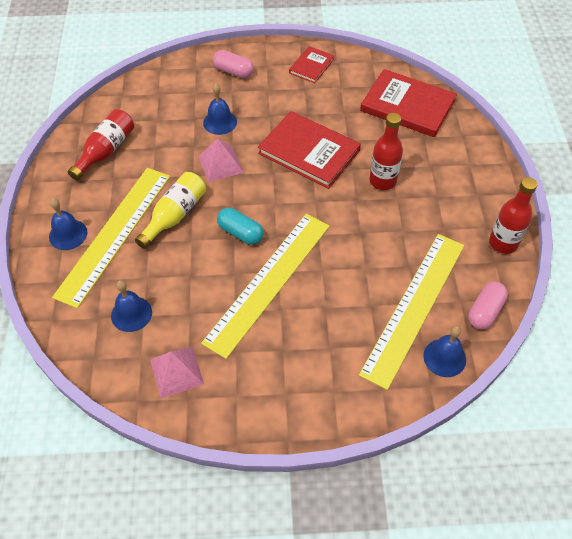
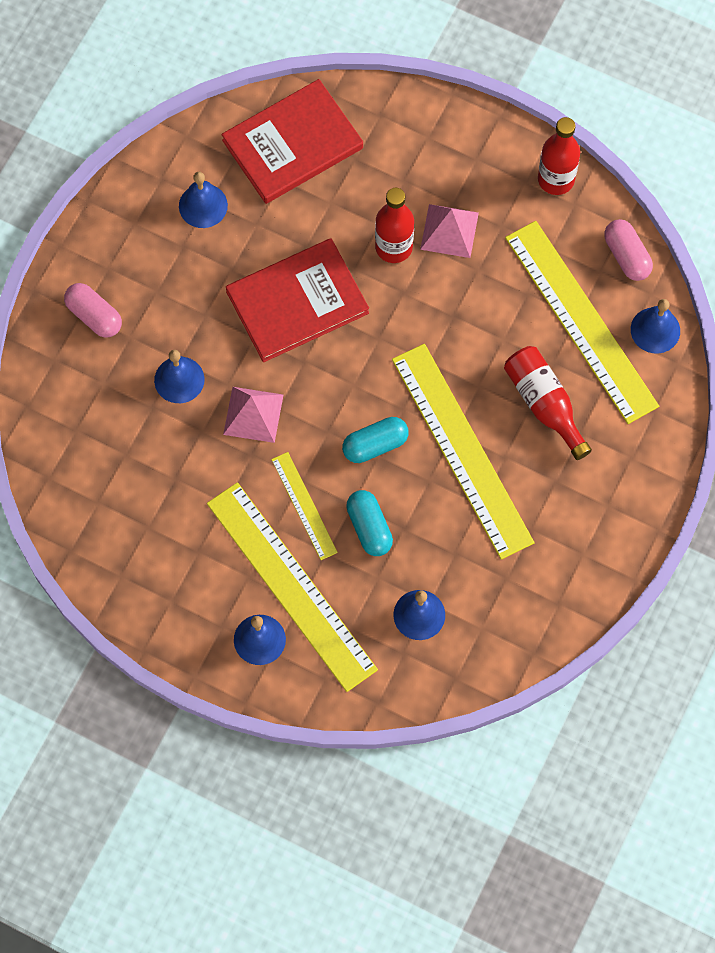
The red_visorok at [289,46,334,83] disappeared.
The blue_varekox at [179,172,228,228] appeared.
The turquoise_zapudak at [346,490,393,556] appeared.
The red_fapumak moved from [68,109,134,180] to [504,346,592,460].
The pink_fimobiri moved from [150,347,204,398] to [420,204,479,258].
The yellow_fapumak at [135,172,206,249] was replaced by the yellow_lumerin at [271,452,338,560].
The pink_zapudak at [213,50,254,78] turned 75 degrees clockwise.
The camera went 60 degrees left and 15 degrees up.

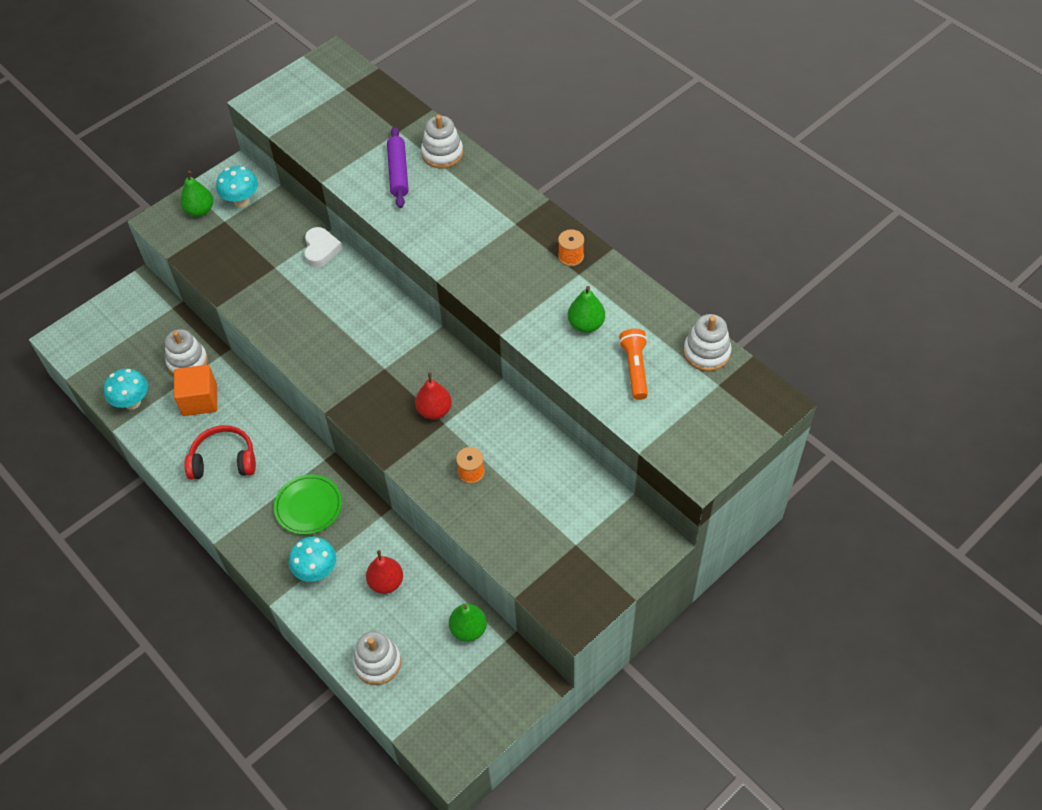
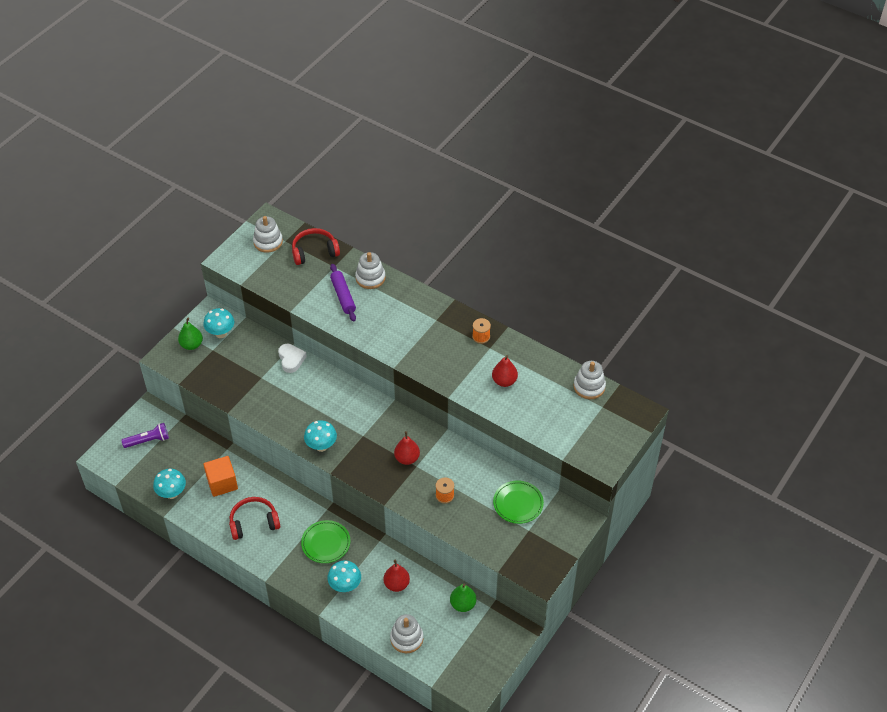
The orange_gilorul at [619,329,648,400] disappeared.
The purple_gilorul at [121,423,169,448] appeared.
The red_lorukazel at [292,228,340,265] appeared.
The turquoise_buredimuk at [304,420,337,452] appeared.
The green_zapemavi at [493,481,544,524] appeared.
The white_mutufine moved from [165,329,208,375] to [253,216,283,253].
The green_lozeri at [568,286,605,333] became the red_lozeri at [492,355,518,387].
The camera went 15 degrees left and 5 degrees down.

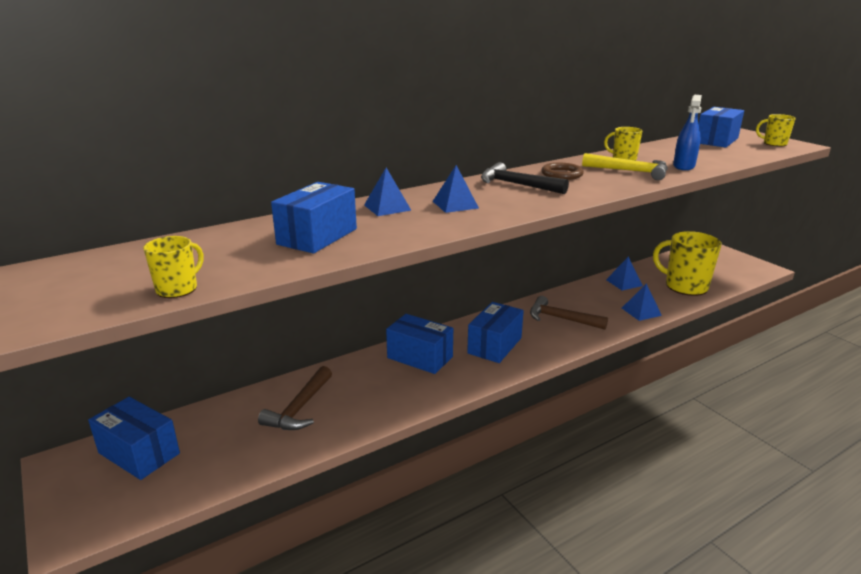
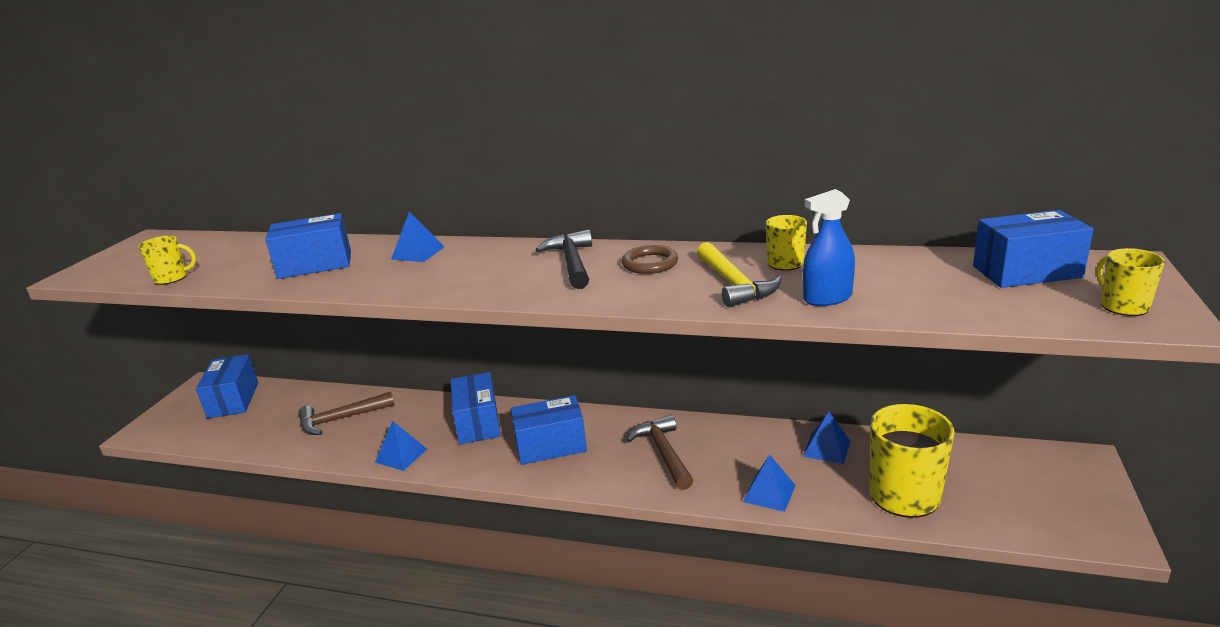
The blue_fimobiri moved from [433,165,479,213] to [375,421,427,471].
The camera went 50 degrees right and 0 degrees up.

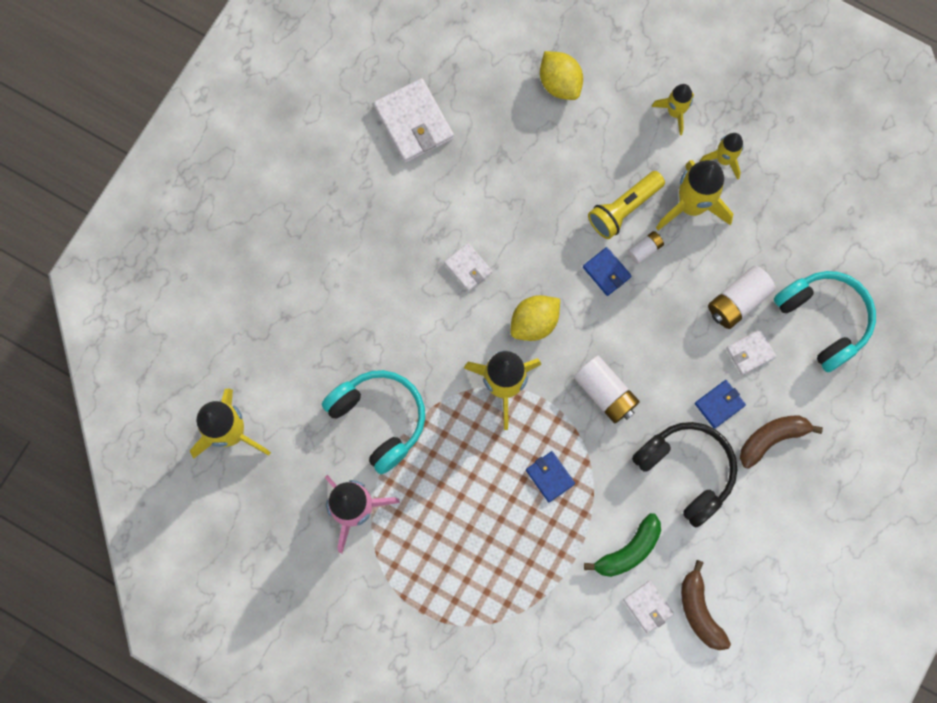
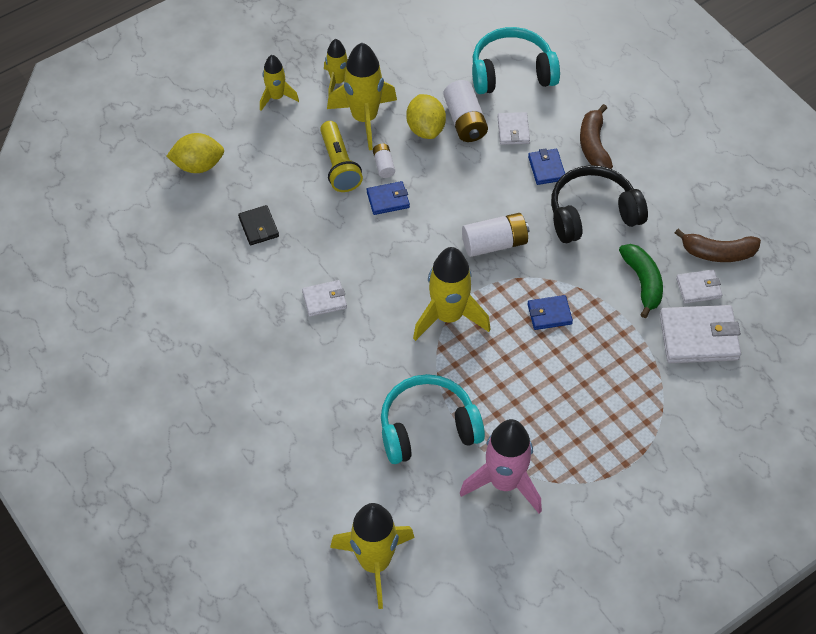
The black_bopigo at [238,205,279,245] appeared.
The white_bopigo moved from [373,78,454,163] to [659,305,741,363].
The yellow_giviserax moved from [511,295,560,341] to [406,94,446,139].
The camera went 65 degrees left and 20 degrees down.

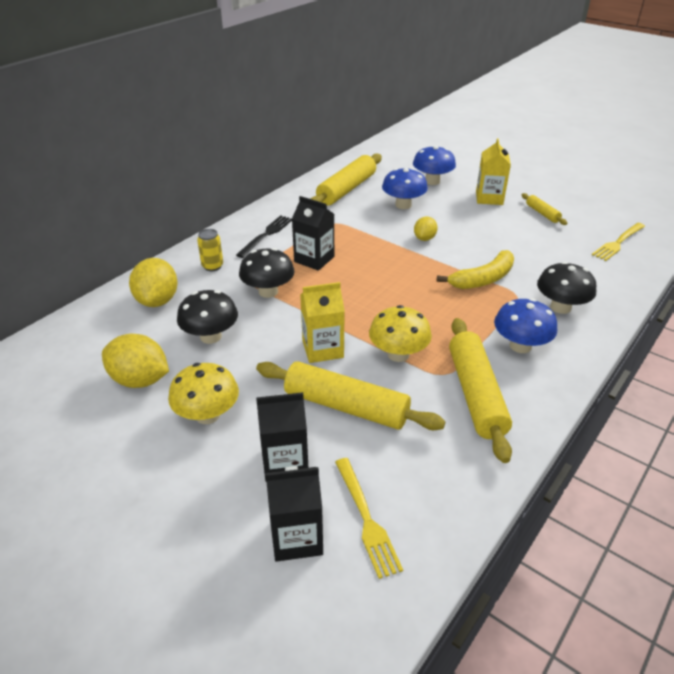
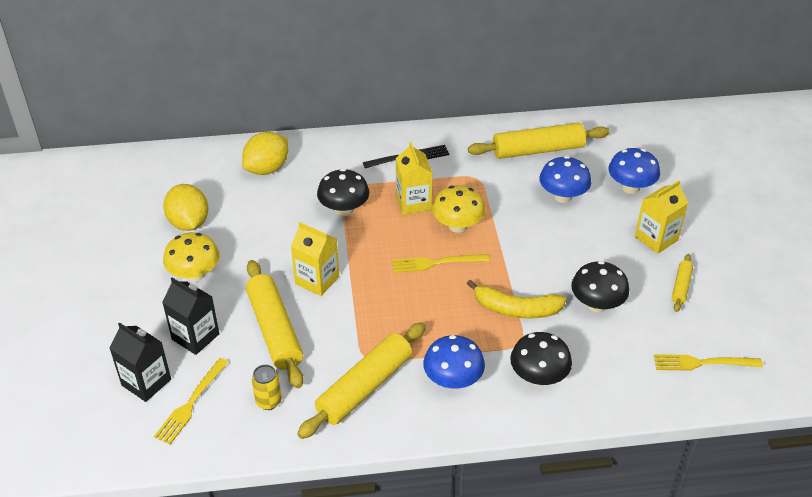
The yellow_giviserax at [414,216,438,241] disappeared.
The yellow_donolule at [392,254,490,273] appeared.
The black_buredimuk moved from [177,290,238,344] to [571,261,629,312].
The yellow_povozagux moved from [197,229,223,271] to [252,365,282,410].
The yellow_buredimuk moved from [369,305,432,362] to [432,185,485,233].
The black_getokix at [292,196,334,271] became the yellow_getokix at [396,142,433,215].
The camera went 45 degrees right and 5 degrees up.

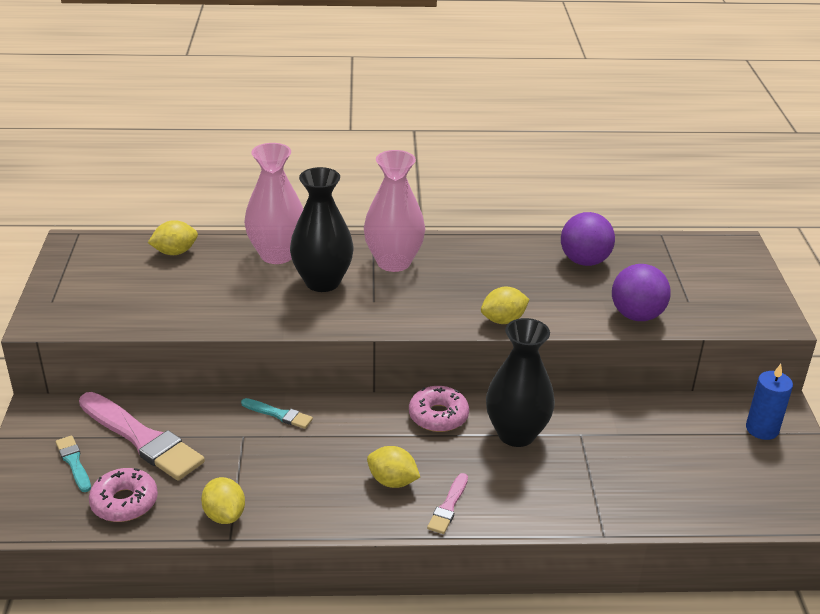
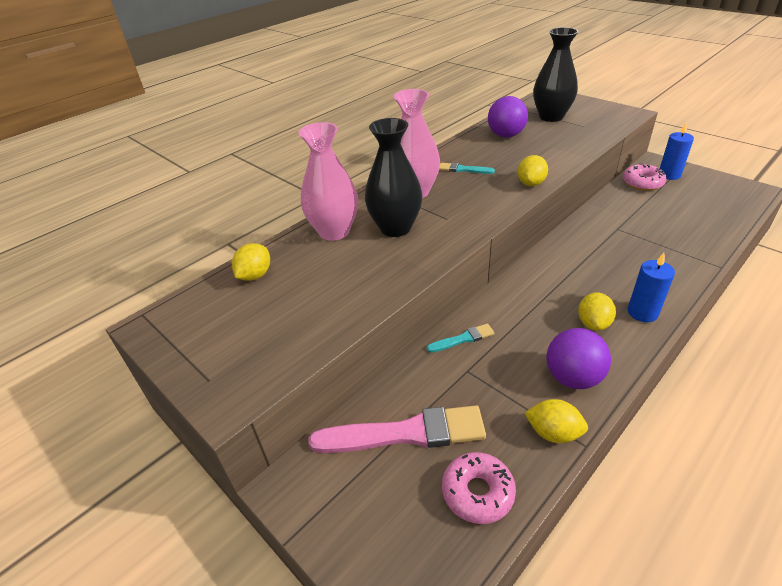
The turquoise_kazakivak moved from [56,435,91,492] to [439,163,495,174].
The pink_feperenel moved from [409,386,469,432] to [623,163,666,191].
The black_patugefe moved from [486,318,555,447] to [533,27,579,122].
The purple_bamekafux moved from [612,264,671,321] to [547,328,611,389].
The pink_kazakivak at [427,473,468,534] was replaced by the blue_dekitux at [628,253,675,322].
The yellow_giviserax at [367,446,420,488] turned 60 degrees counterclockwise.
The camera went 40 degrees left and 5 degrees up.

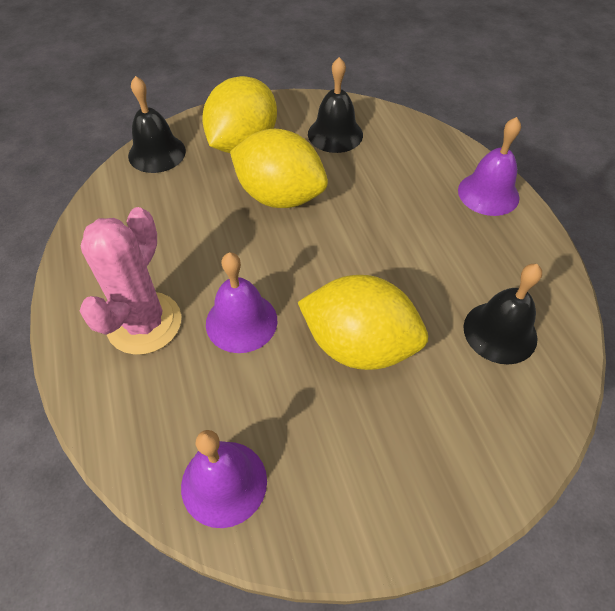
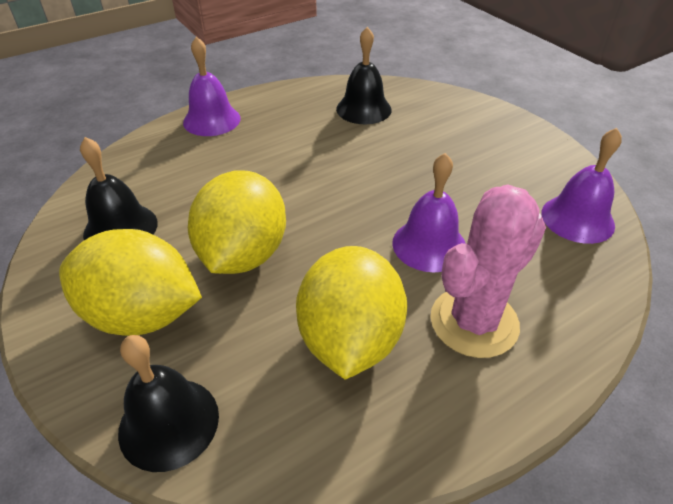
The yellow_giviserax moved from [298,275,428,370] to [296,246,407,380].
The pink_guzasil at [80,207,181,355] turned 45 degrees counterclockwise.
The camera went 105 degrees left and 10 degrees down.

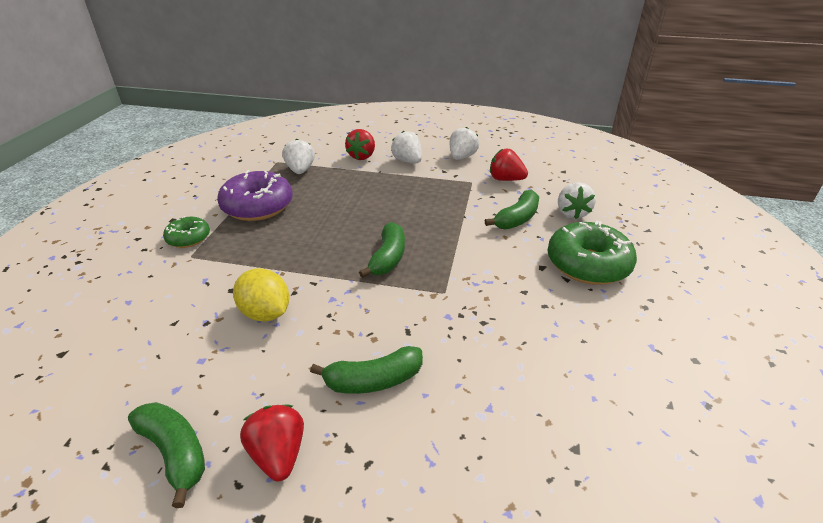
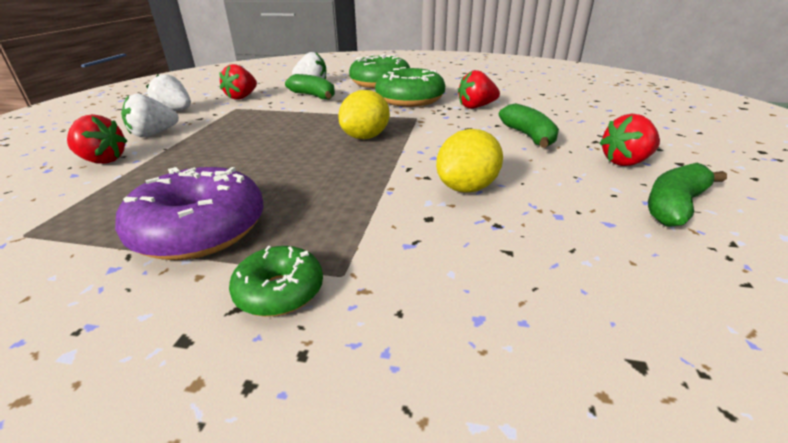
The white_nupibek at [282,139,315,174] disappeared.
The green_feperenel at [375,67,445,107] appeared.
The red_nupibek at [458,70,500,109] appeared.
The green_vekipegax at [359,222,405,278] was replaced by the yellow_giviserax at [338,90,390,139].
The camera went 90 degrees left and 5 degrees down.

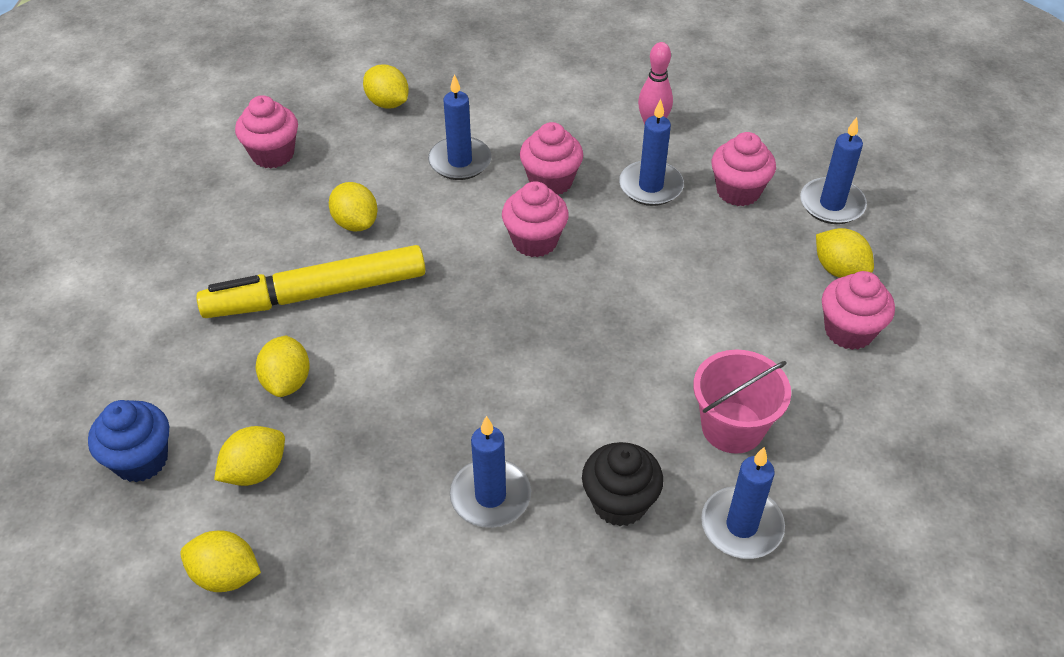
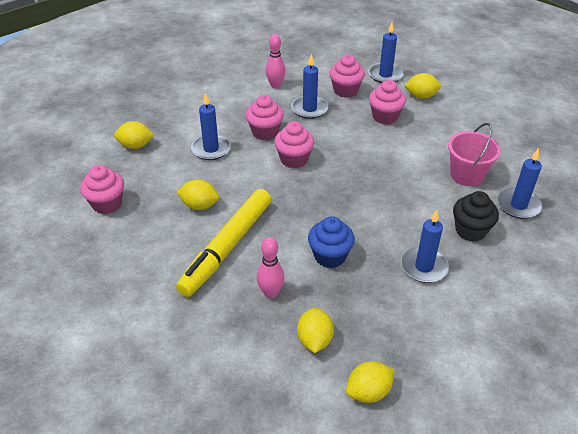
The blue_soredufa moved from [88,400,169,482] to [308,216,355,268].
The pink_soredufa moved from [822,271,895,350] to [369,80,406,124].
The yellow_giviserax at [256,336,310,397] was replaced by the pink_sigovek at [257,237,285,298].
The camera went 45 degrees left and 5 degrees down.

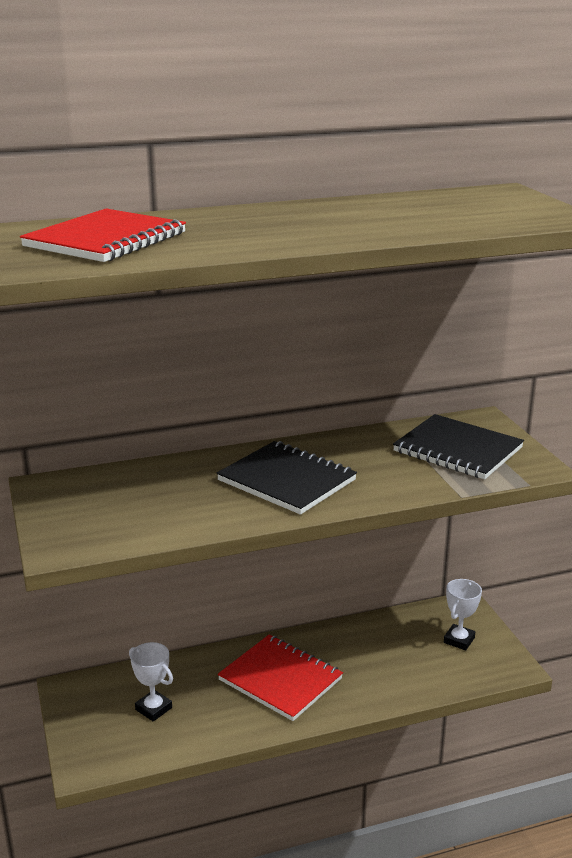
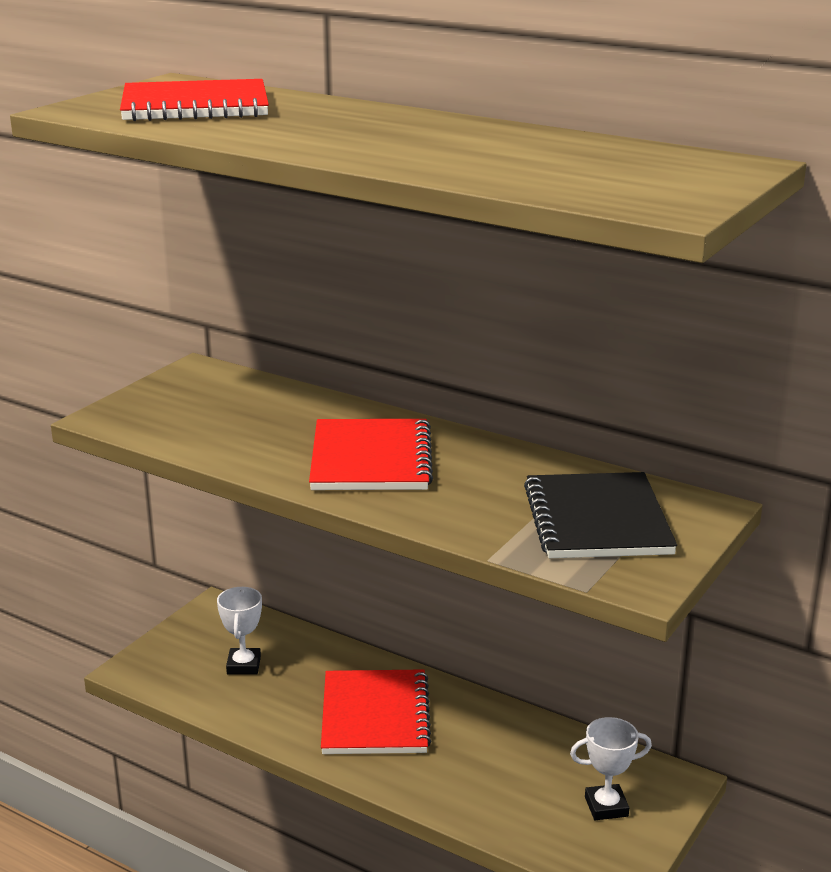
The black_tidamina at [217,441,357,515] became the red_tidamina at [309,419,433,490].
The camera went 50 degrees right and 0 degrees up.

